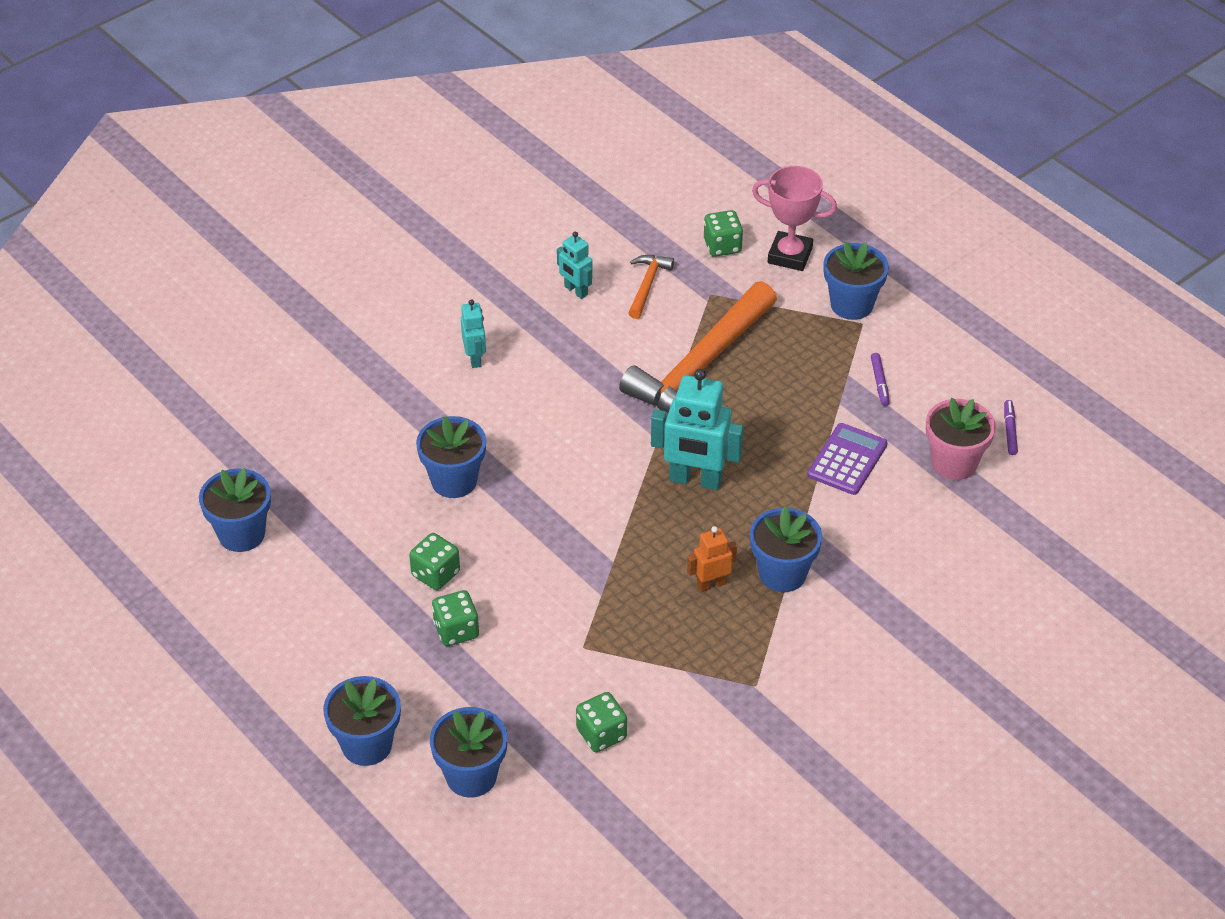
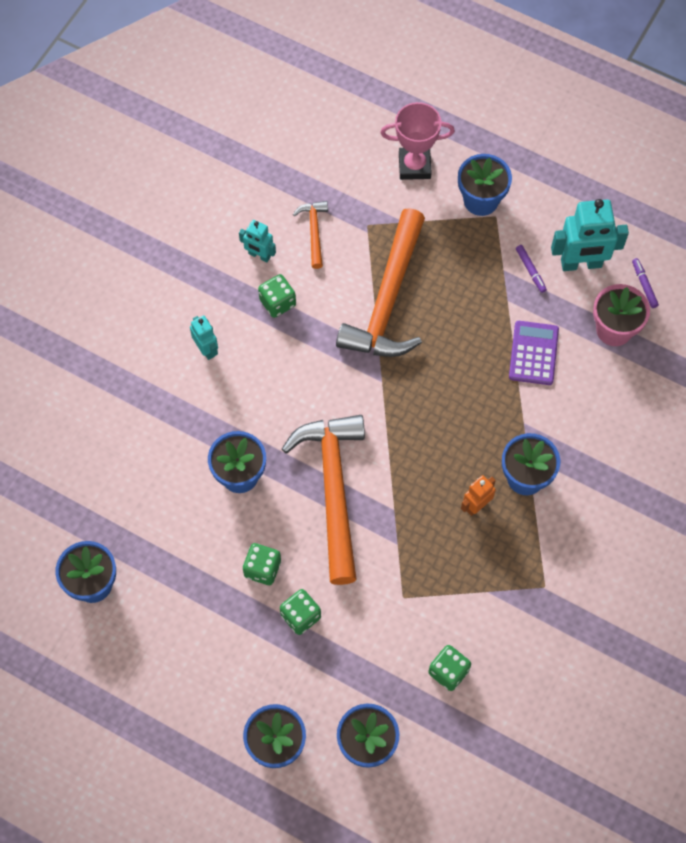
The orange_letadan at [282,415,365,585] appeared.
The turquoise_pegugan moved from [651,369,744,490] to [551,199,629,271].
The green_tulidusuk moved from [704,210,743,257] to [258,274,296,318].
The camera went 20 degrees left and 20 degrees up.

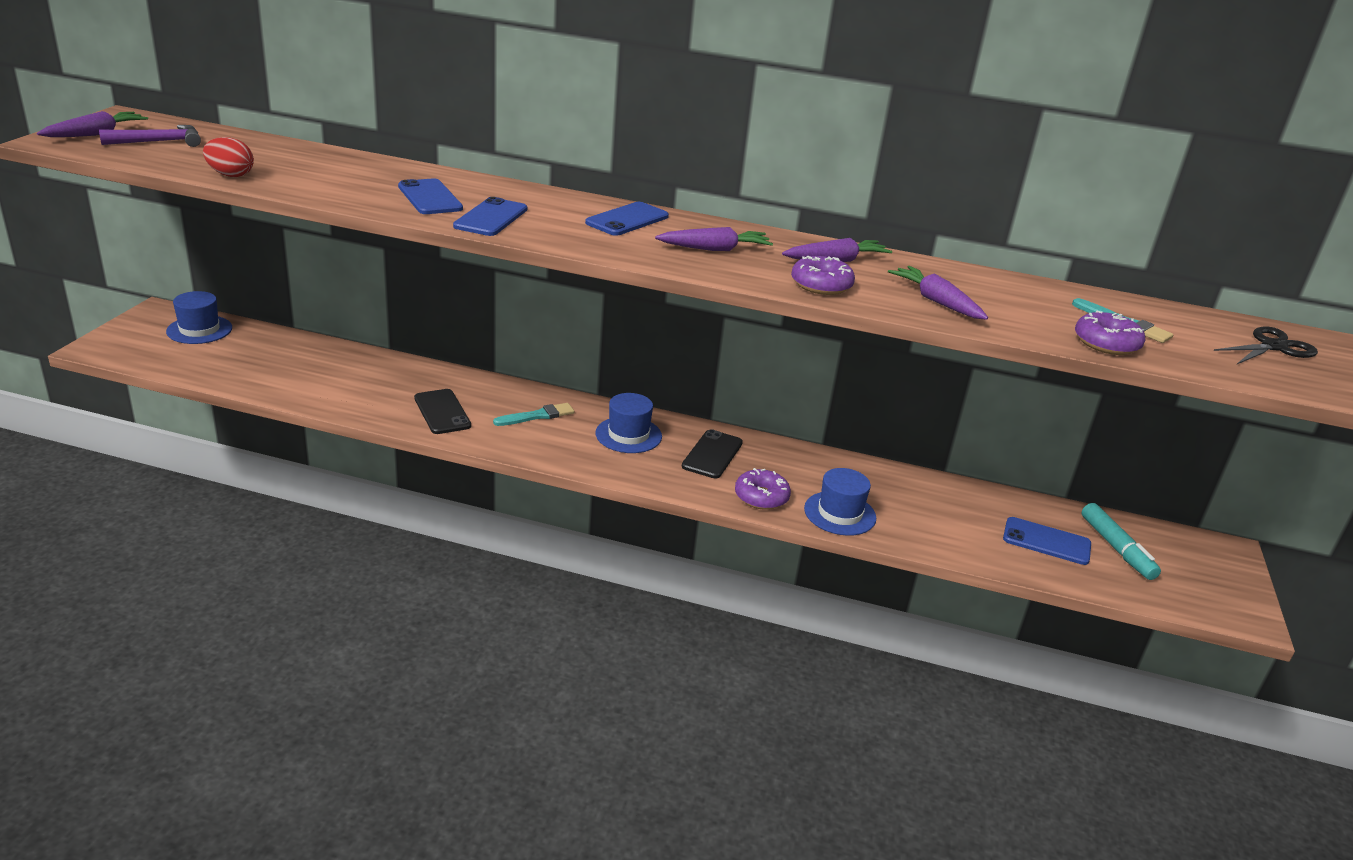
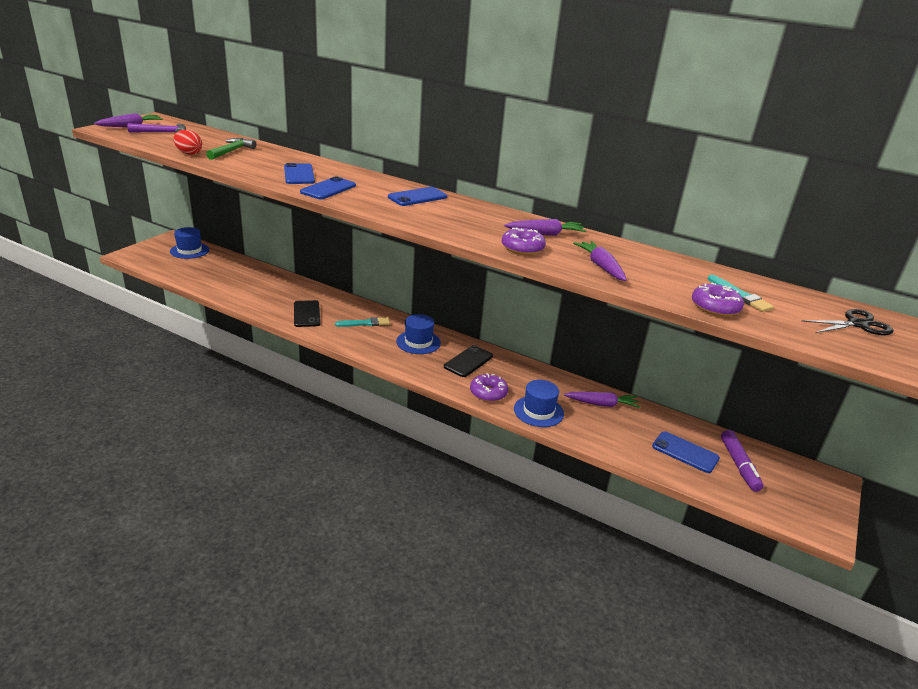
The green_letadan at [206,138,256,160] appeared.
The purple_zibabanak moved from [655,227,773,251] to [564,392,640,408].
The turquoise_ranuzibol at [1082,503,1161,580] became the purple_ranuzibol at [721,430,764,492].
The camera went 15 degrees right and 0 degrees up.

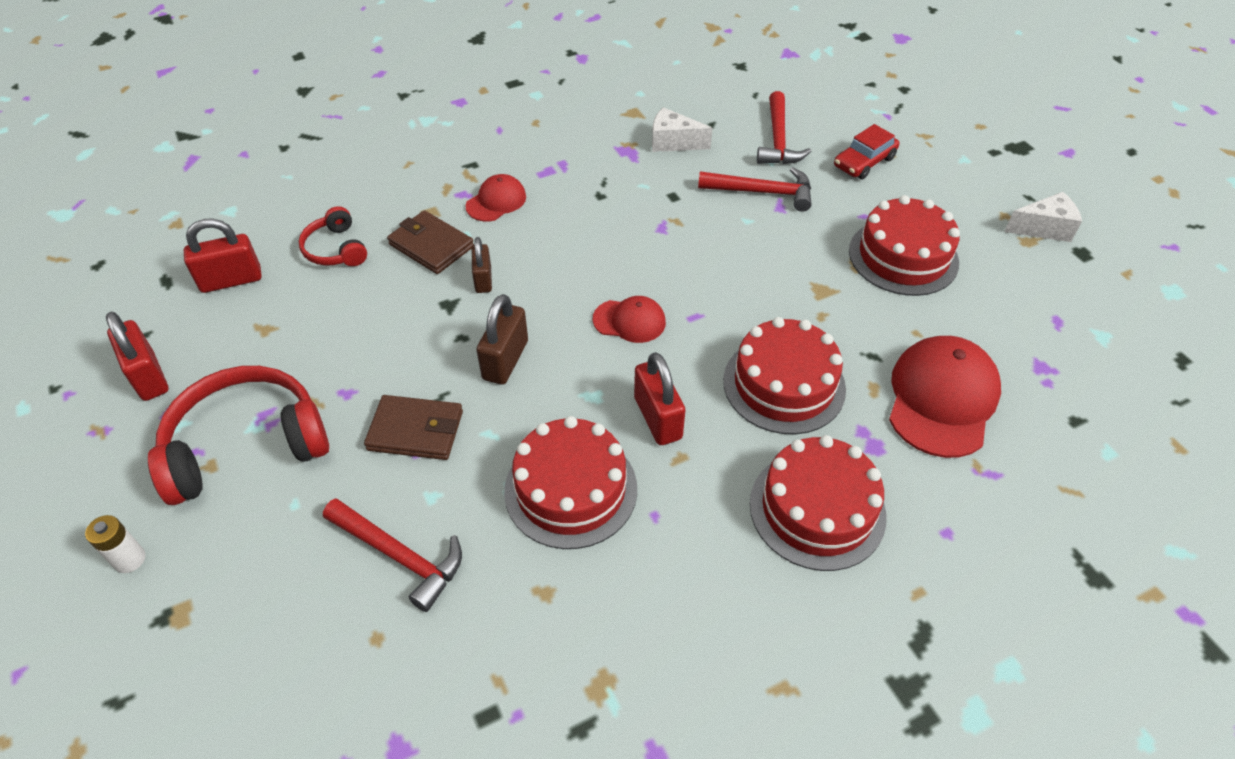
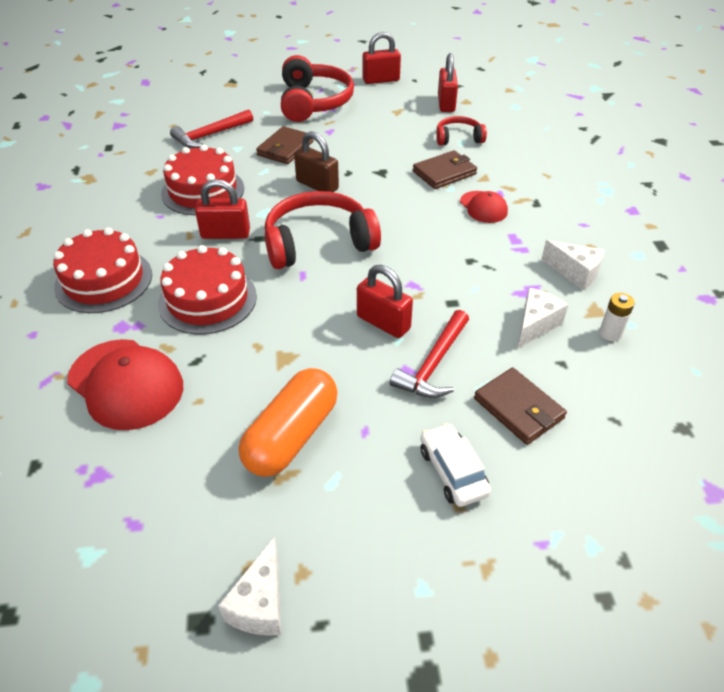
The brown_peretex at [472,237,492,293] disappeared.
The red_peretex at [357,265,413,338] appeared.
The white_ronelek at [541,240,605,290] appeared.
The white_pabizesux moved from [85,515,146,573] to [599,293,635,341].
The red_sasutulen at [593,296,666,343] was replaced by the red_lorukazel at [265,191,381,269].
The red_letadan at [757,91,812,164] was replaced by the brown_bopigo at [474,368,567,445].
The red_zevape at [849,195,960,296] was replaced by the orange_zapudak at [239,368,338,477].
The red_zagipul at [834,124,899,179] became the white_zagipul at [421,423,491,507].
The camera went 110 degrees right and 5 degrees down.

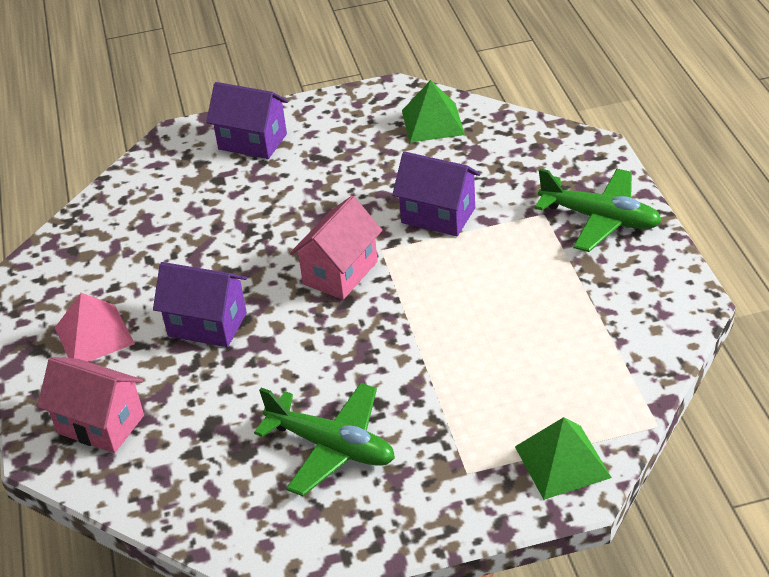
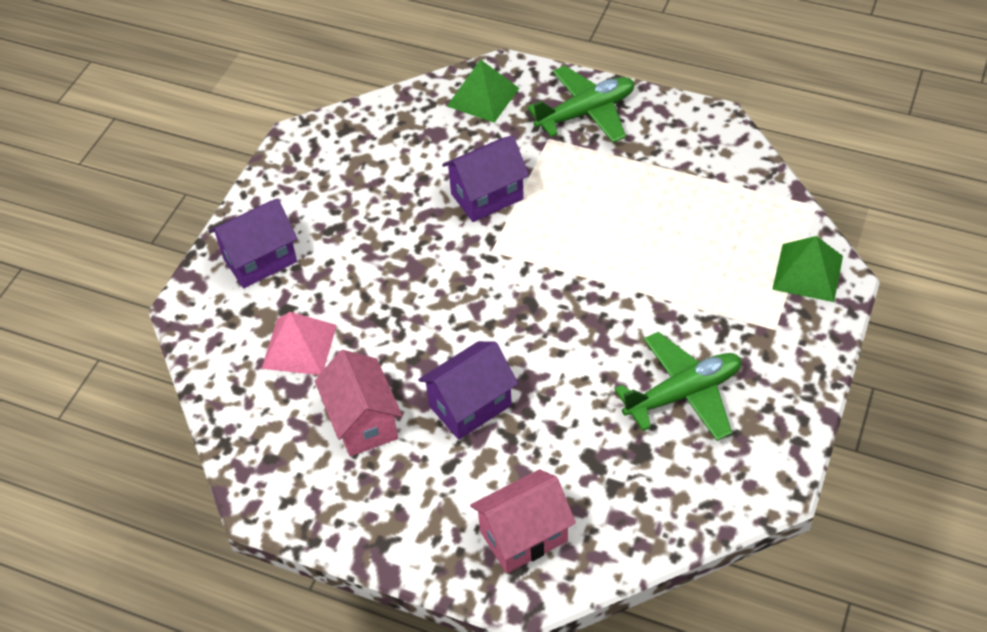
The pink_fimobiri moved from [55,293,135,362] to [261,312,337,375].
The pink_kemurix moved from [290,196,382,300] to [315,350,402,457].
The green_fimobiri moved from [402,80,465,143] to [447,59,519,123].
The camera went 55 degrees left and 10 degrees up.

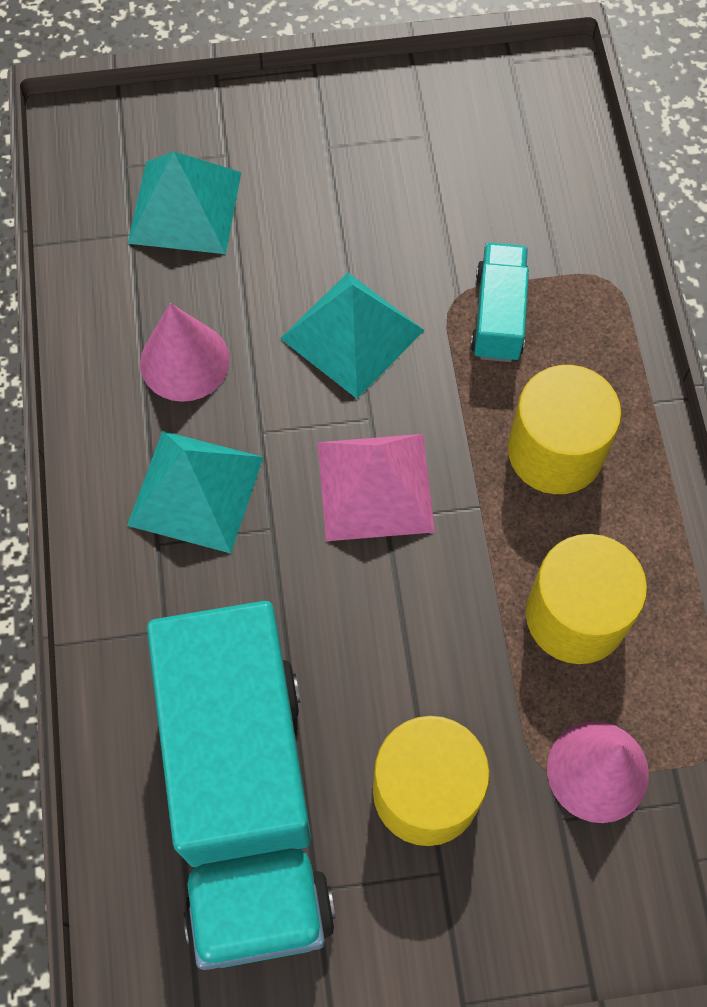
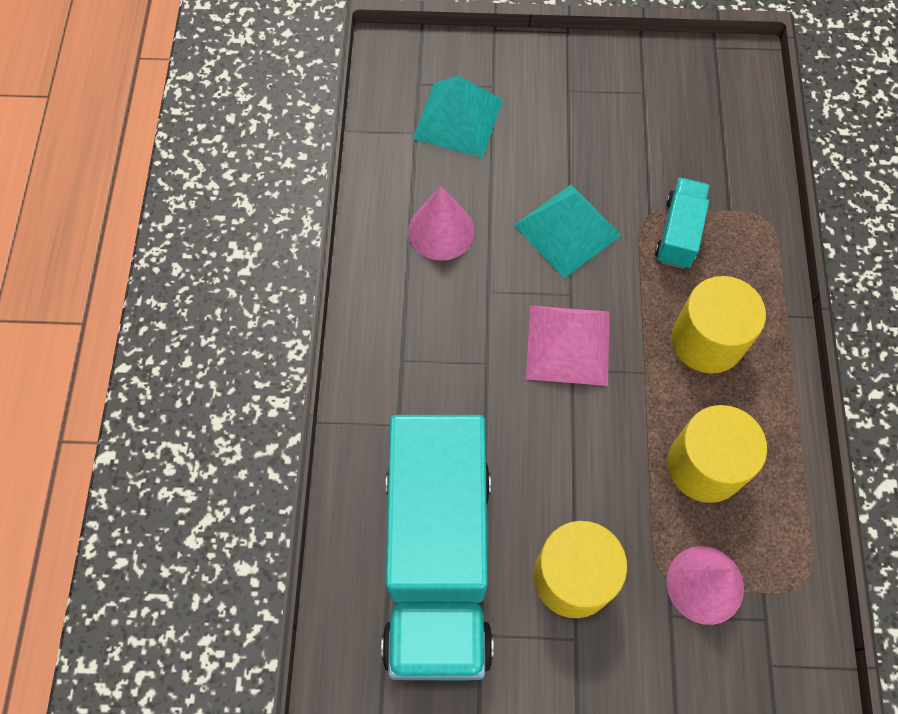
The turquoise_fimobiri at [127,431,263,553] disappeared.
The camera went 10 degrees right and 0 degrees up.

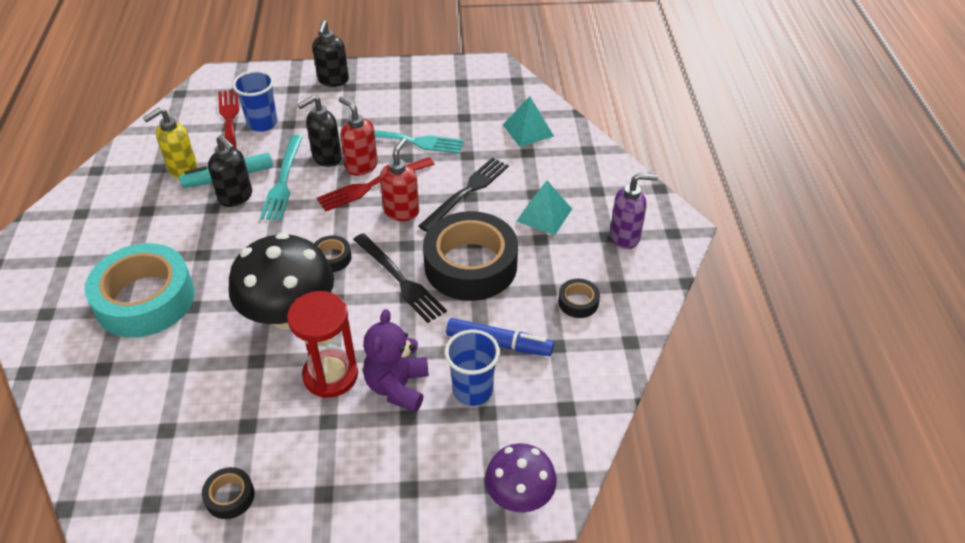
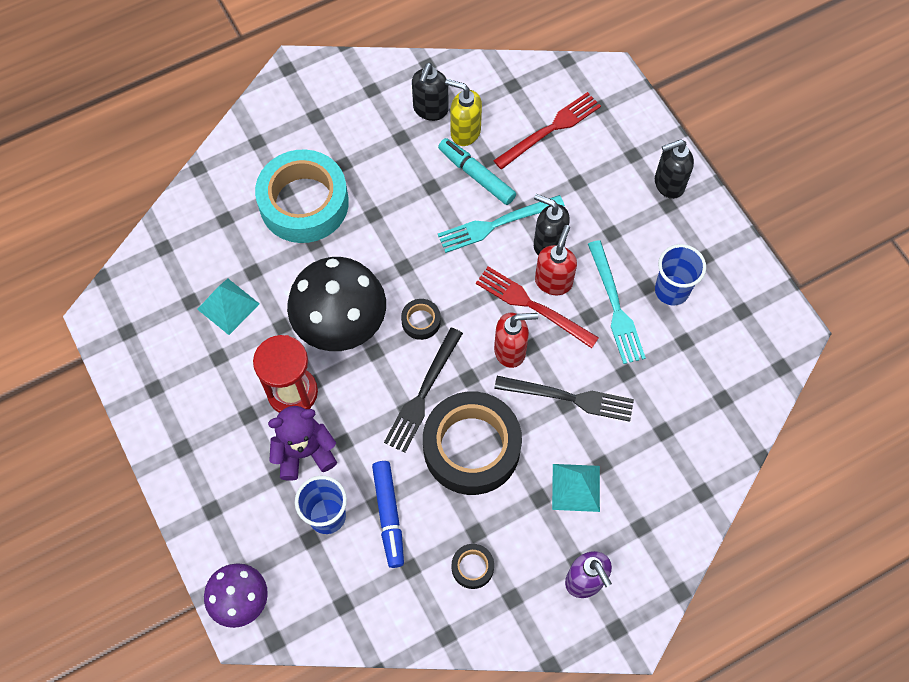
The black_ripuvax at [202,467,255,519] disappeared.
The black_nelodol moved from [208,135,252,207] to [412,63,449,121].
The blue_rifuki moved from [232,70,278,132] to [655,244,706,305].
The turquoise_fimobiri moved from [503,96,554,147] to [197,278,260,335].
The camera went 65 degrees right and 20 degrees up.

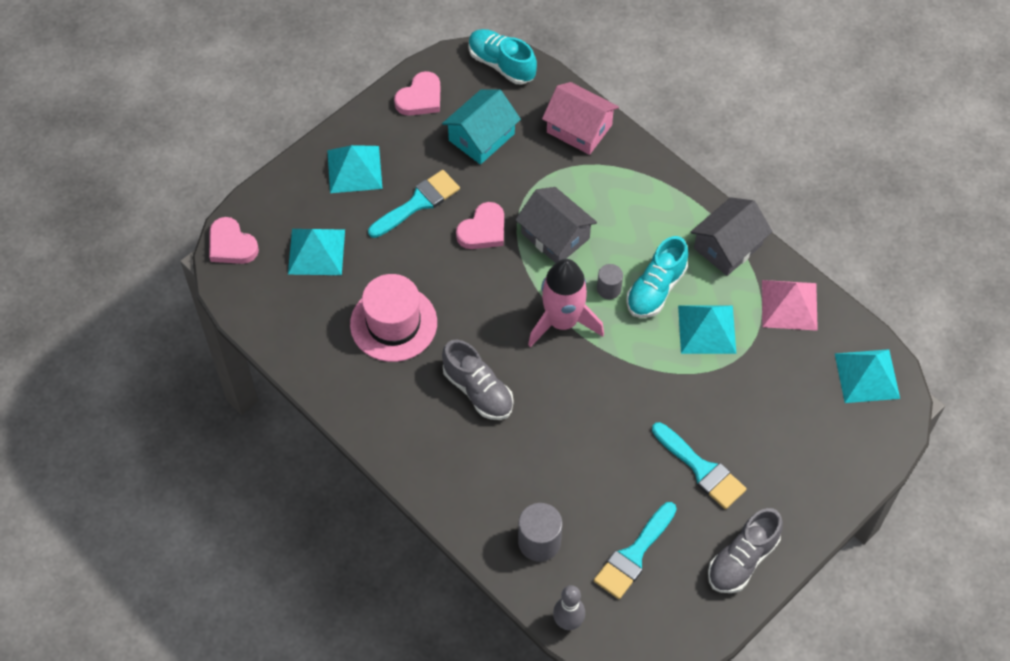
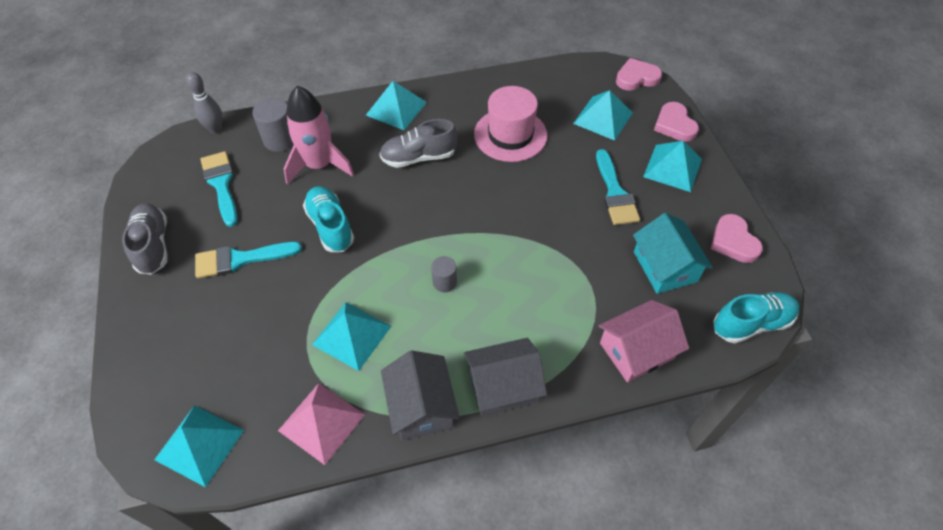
The turquoise_fimobiri at [366,81,427,130] appeared.
The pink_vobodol moved from [456,202,504,249] to [654,102,699,142].
The grey_kemurix moved from [515,187,597,263] to [464,338,547,416].
The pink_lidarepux moved from [528,259,604,347] to [284,86,354,185].
The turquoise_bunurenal moved from [626,236,688,318] to [303,186,354,252].
The camera went 120 degrees right and 5 degrees down.

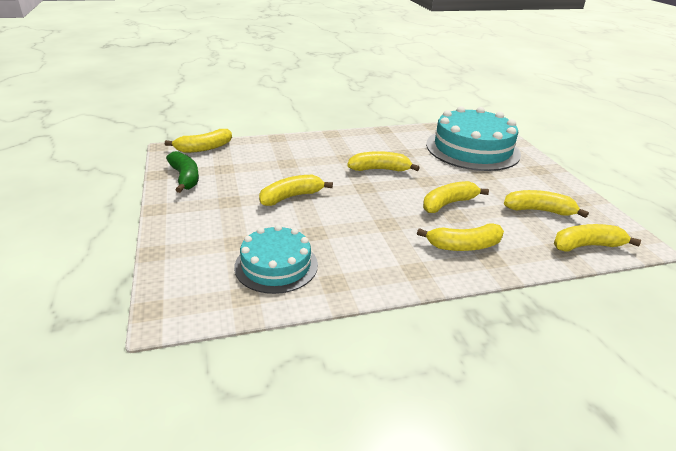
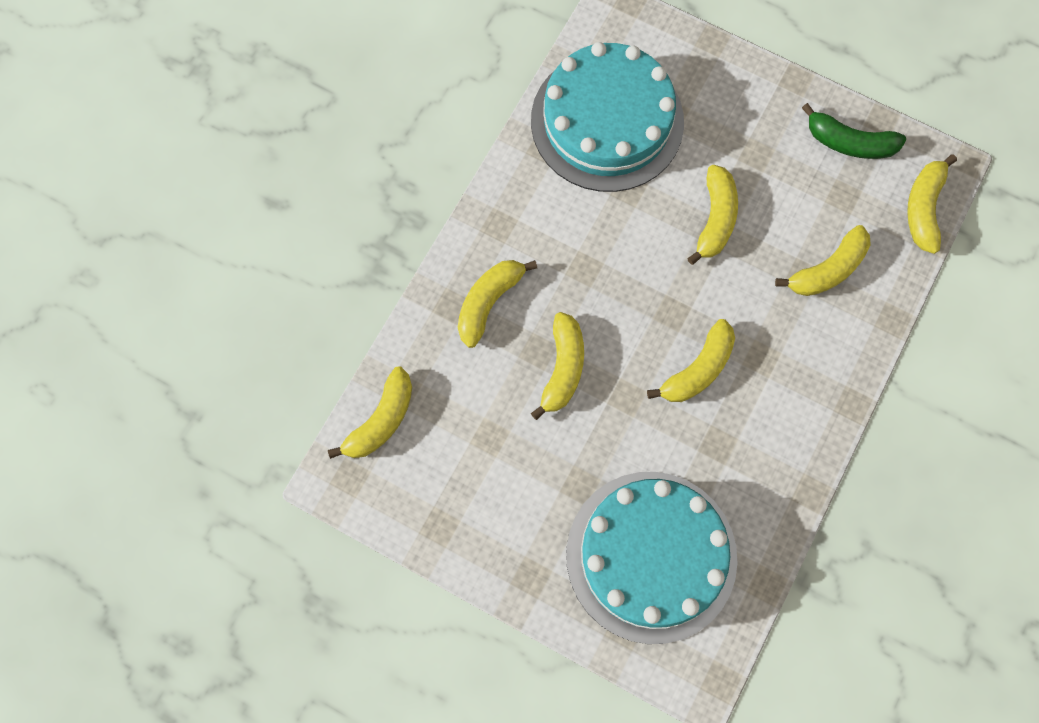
The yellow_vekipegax moved from [504,190,589,218] to [775,225,871,296].
The turquoise_zevape at [234,225,318,294] changed to 1.67 times the size.
The camera went 135 degrees right and 40 degrees up.

